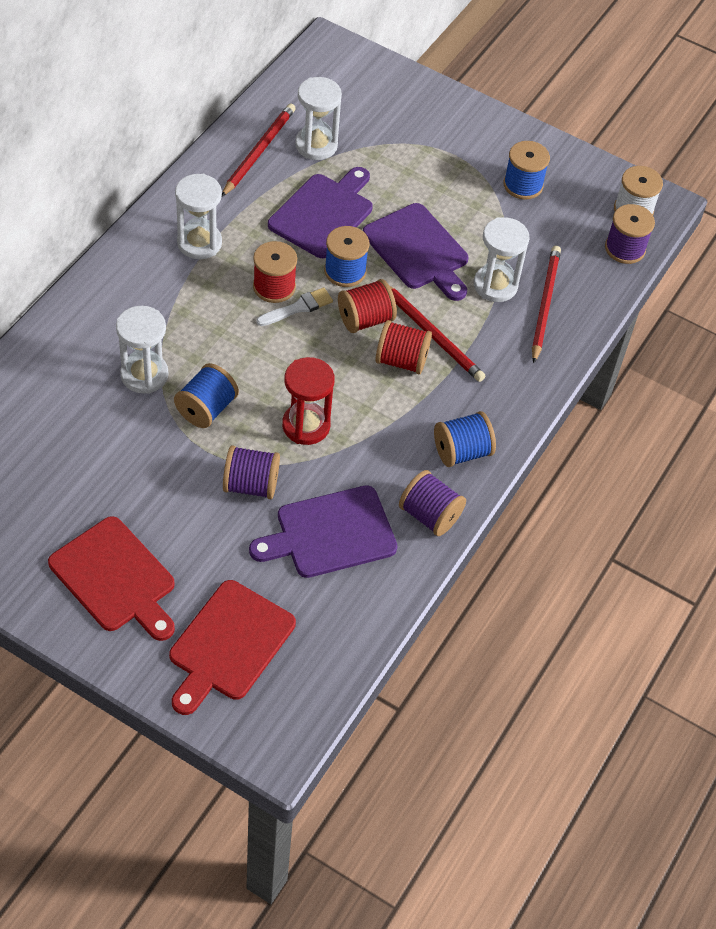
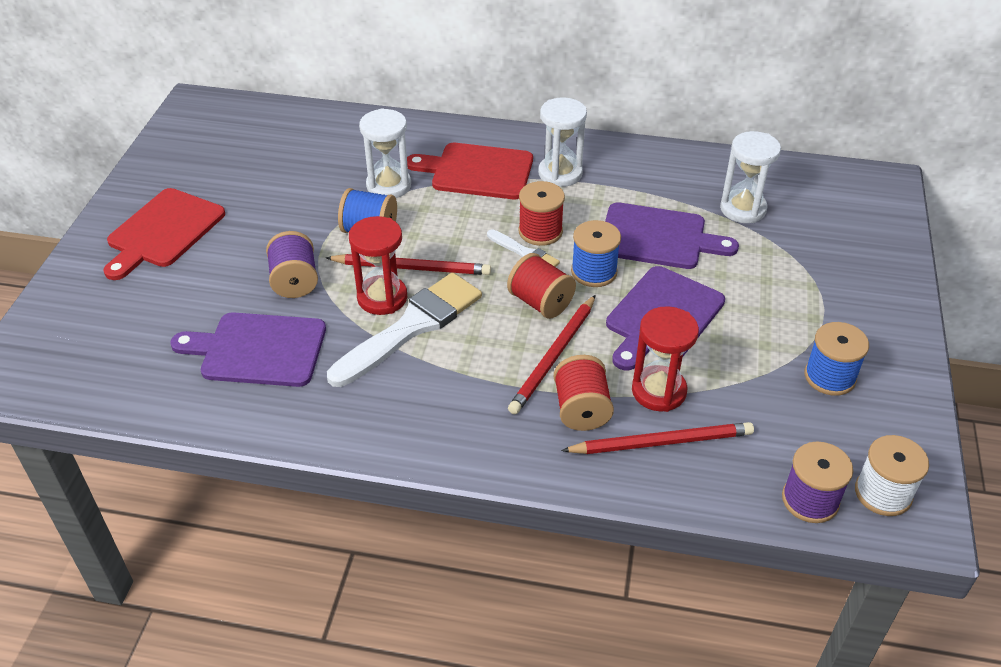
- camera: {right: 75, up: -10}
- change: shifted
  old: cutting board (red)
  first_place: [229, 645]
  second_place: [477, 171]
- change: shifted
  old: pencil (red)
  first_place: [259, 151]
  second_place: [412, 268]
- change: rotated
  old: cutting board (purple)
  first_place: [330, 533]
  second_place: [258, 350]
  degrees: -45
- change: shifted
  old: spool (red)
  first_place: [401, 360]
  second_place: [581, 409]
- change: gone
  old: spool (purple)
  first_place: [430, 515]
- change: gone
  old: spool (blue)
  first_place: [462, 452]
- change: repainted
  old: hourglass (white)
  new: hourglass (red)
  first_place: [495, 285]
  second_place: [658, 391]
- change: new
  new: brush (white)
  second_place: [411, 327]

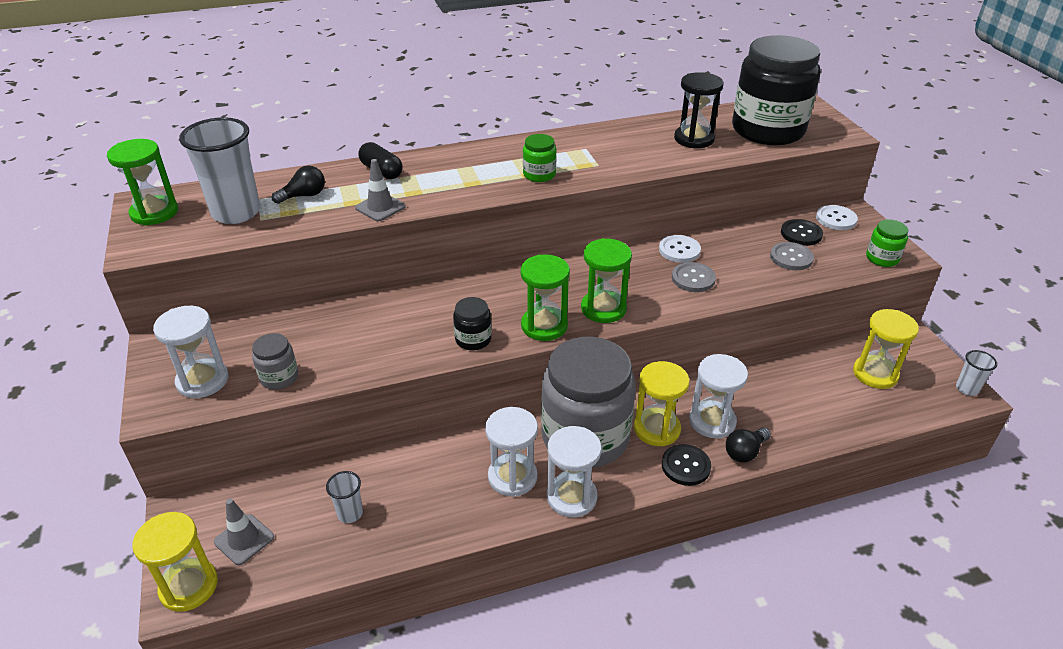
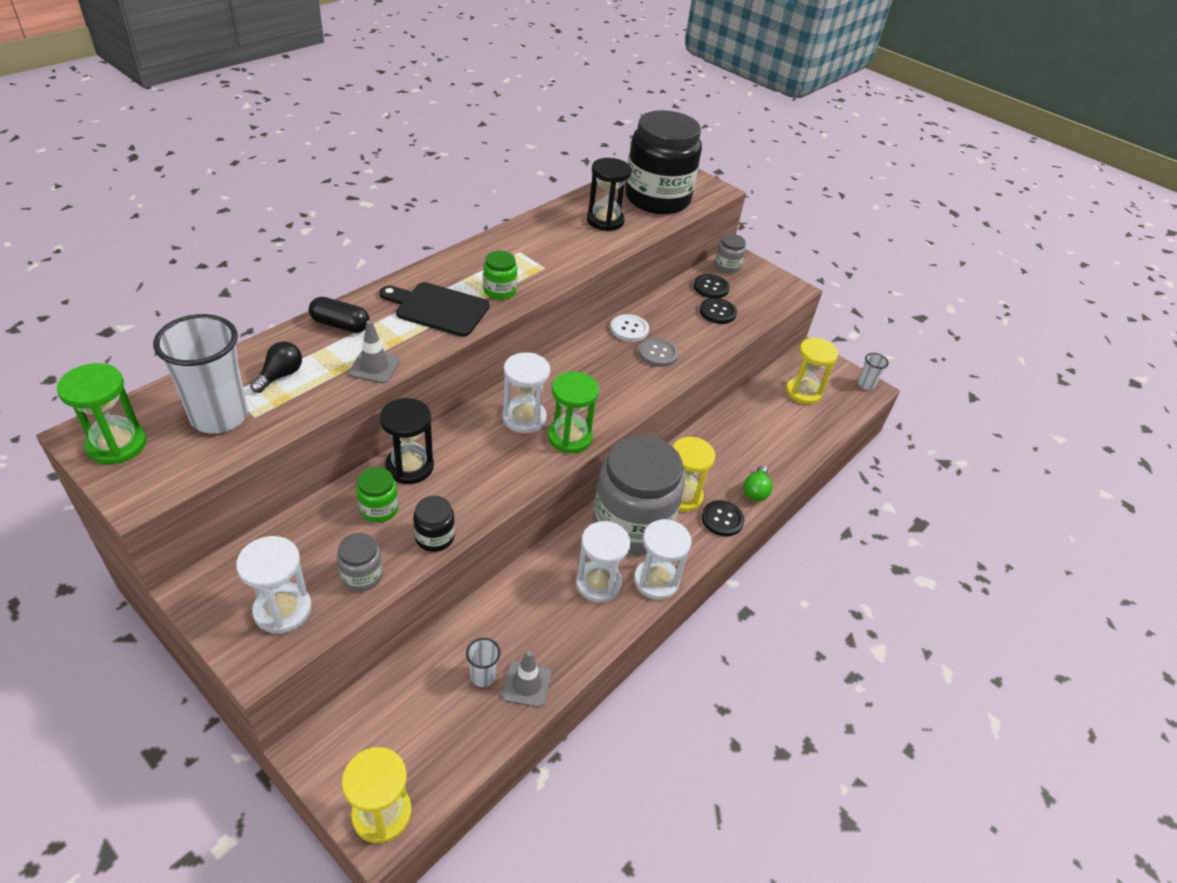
- camera: {right: -35, up: 5}
- change: shifted
  old: traffic cone (grey)
  first_place: [244, 539]
  second_place: [526, 684]
- change: shifted
  old: jar (black)
  first_place: [473, 339]
  second_place: [435, 537]
- change: gone
  old: hourglass (green)
  first_place: [603, 309]
- change: shifted
  old: hourglass (white)
  first_place: [712, 421]
  second_place: [524, 418]
- change: repainted
  old: light bulb (black)
  new: light bulb (green)
  first_place: [745, 452]
  second_place: [756, 491]
- change: repainted
  old: button (grey)
  new: button (black)
  first_place: [791, 257]
  second_place: [717, 312]
- change: swapped
  old: button (white)
  new: jar (grey)
  first_place: [836, 219]
  second_place: [727, 267]
- change: shifted
  old: jar (green)
  first_place: [882, 258]
  second_place: [379, 509]
- change: new
  new: cutting board (black)
  second_place: [438, 308]
- change: new
  new: hourglass (black)
  second_place: [409, 467]

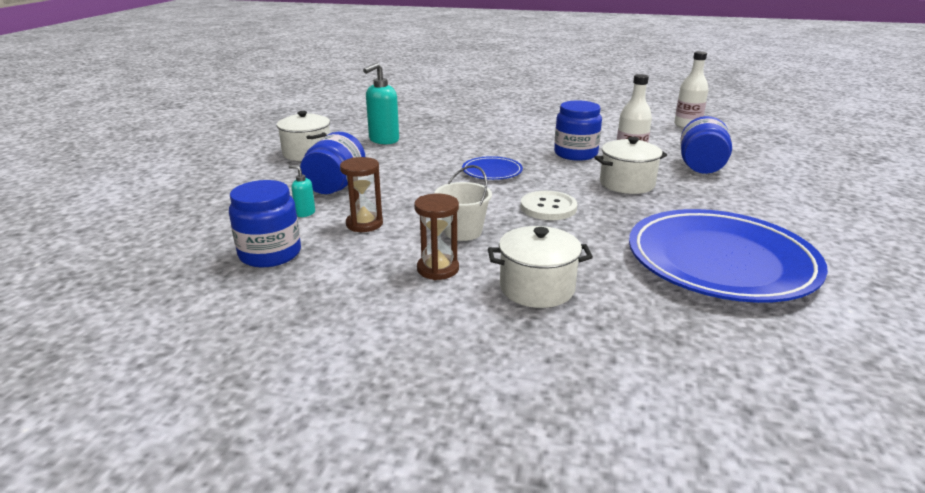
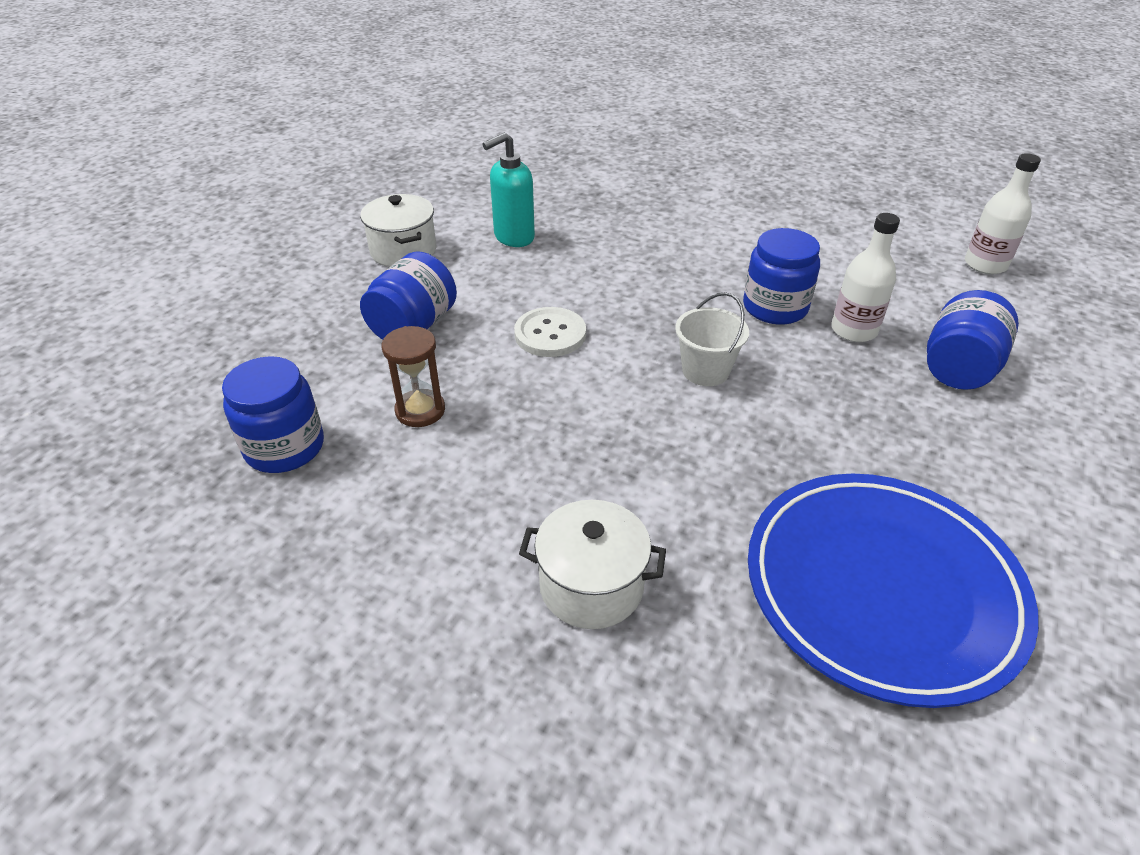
- camera: {right: 15, up: 15}
- change: gone
  old: soap dispenser (turquoise)
  first_place: [305, 213]
- change: gone
  old: hourglass (brown)
  first_place: [438, 269]
- change: shifted
  old: bucket (white)
  first_place: [463, 231]
  second_place: [705, 371]
- change: gone
  old: plate (blue)
  first_place: [492, 171]
- change: shifted
  old: button (white)
  first_place: [548, 207]
  second_place: [550, 334]
- change: gone
  old: pot (white)
  first_place: [627, 184]

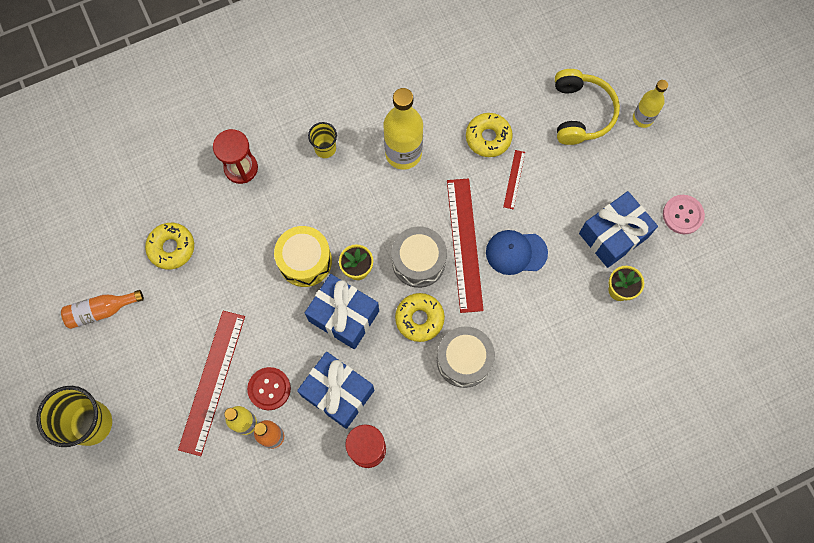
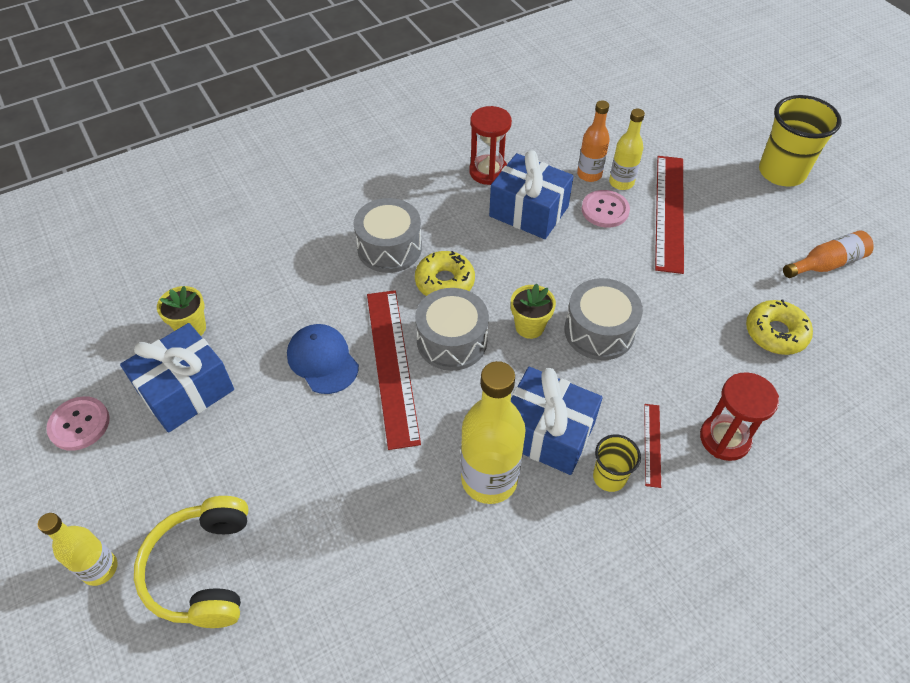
- camera: {right: 175, up: -20}
- change: repainted
  old: button (red)
  new: button (pink)
  first_place: [269, 389]
  second_place: [605, 210]
- change: repainted
  old: drum (yellow)
  new: drum (grey)
  first_place: [305, 261]
  second_place: [599, 331]
- change: shifted
  old: gift (blue)
  first_place: [344, 316]
  second_place: [547, 433]
- change: gone
  old: donut (yellow)
  first_place: [488, 138]
- change: rotated
  old: cap (blue)
  first_place: [516, 252]
  second_place: [322, 360]
  degrees: -120
- change: shifted
  old: ruler (red)
  first_place: [514, 179]
  second_place: [652, 444]

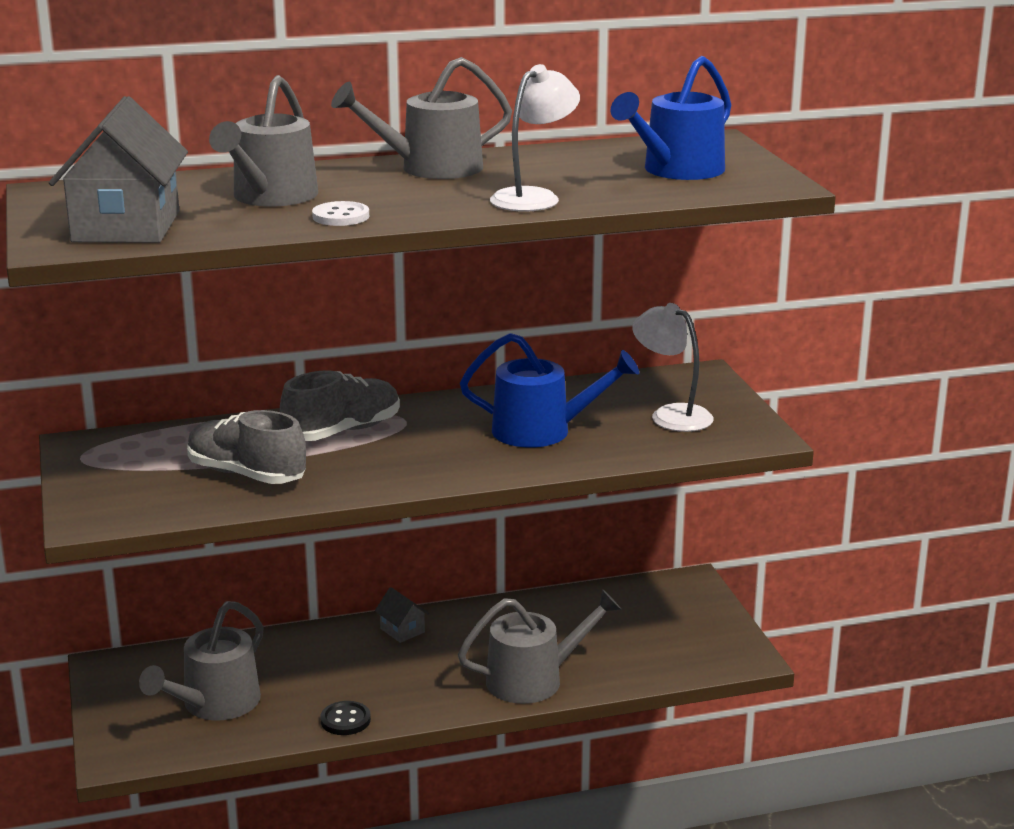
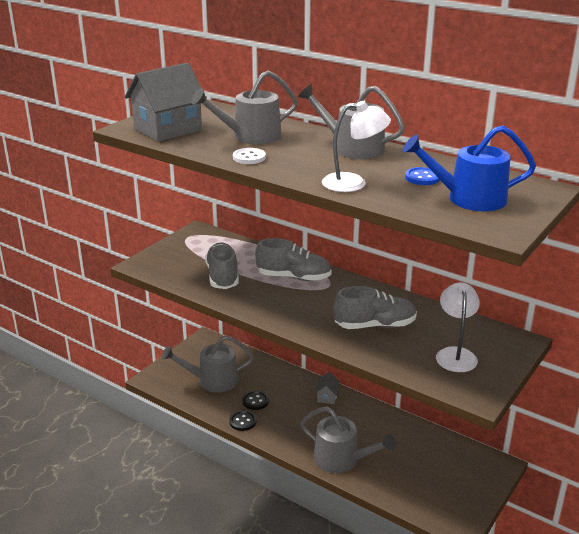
- camera: {right: 50, up: 5}
- change: swapped
  old: watering can (blue)
  new: shoe (grey)
  first_place: [541, 431]
  second_place: [375, 325]
- change: new
  new: button (black)
  second_place: [255, 401]
- change: new
  new: button (blue)
  second_place: [422, 178]

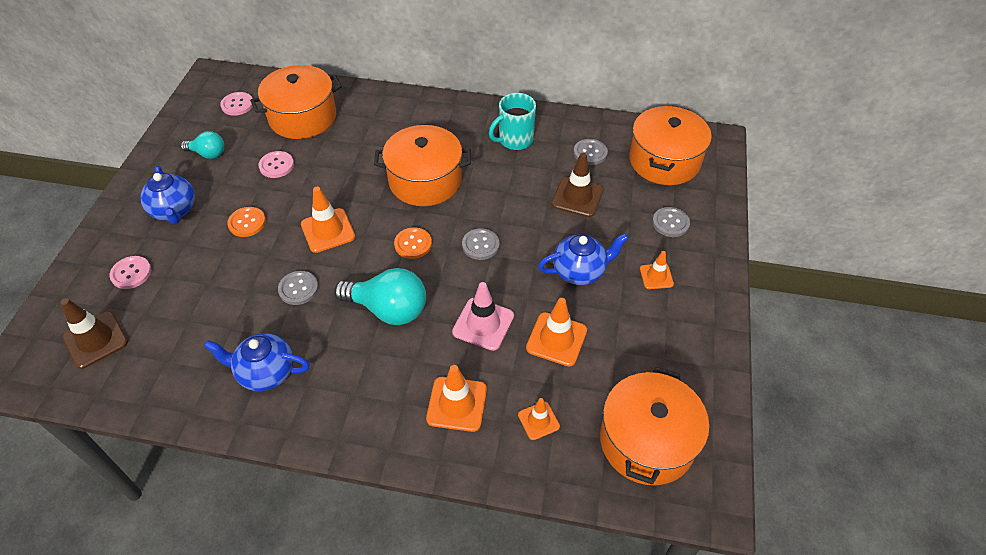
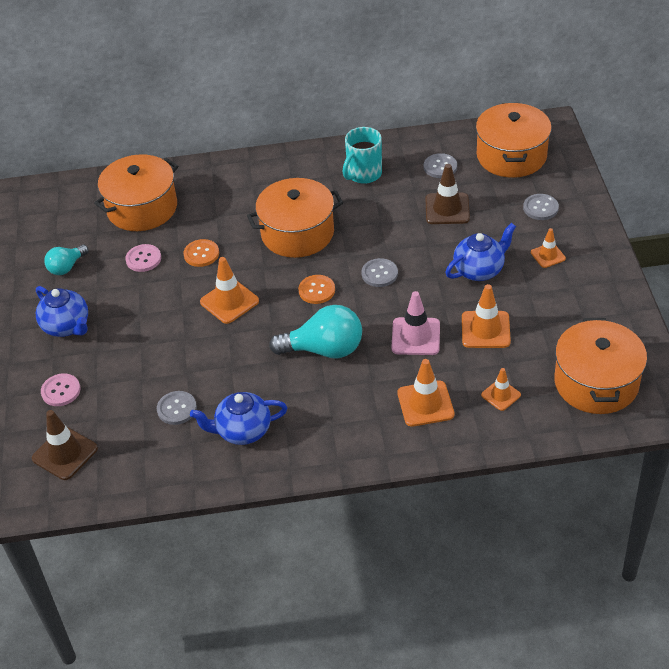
- camera: {right: -15, up: -5}
- change: rotated
  old: light bulb (turquoise)
  first_place: [208, 154]
  second_place: [66, 267]
  degrees: 135
- change: gone
  old: button (pink)
  first_place: [237, 105]
- change: shifted
  old: button (orange)
  first_place: [247, 223]
  second_place: [201, 254]
- change: shifted
  old: button (grey)
  first_place: [298, 289]
  second_place: [177, 409]

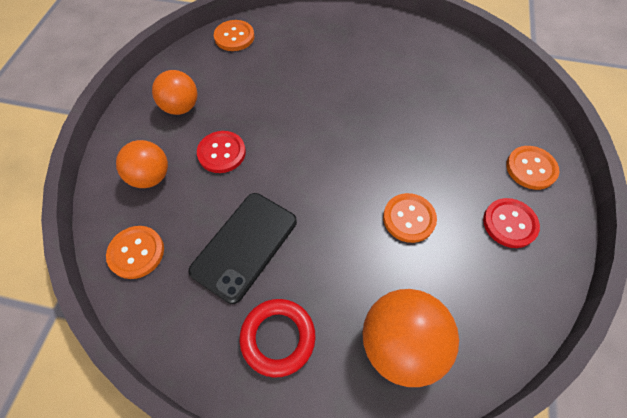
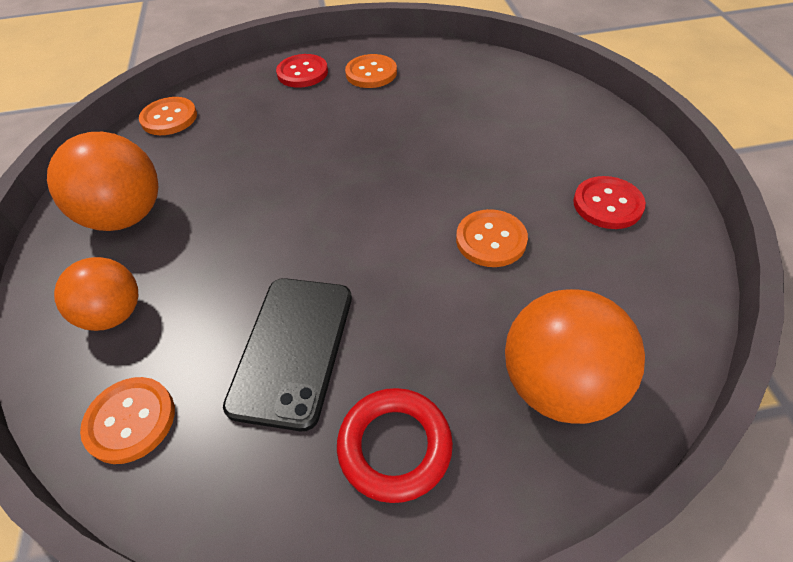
- camera: {right: -20, up: -10}
- change: scaled
  old: ball (orange)
  first_place: [181, 107]
  second_place: [126, 216]
  factor: 1.52
- change: shifted
  old: button (red)
  first_place: [221, 153]
  second_place: [302, 73]
- change: shifted
  old: button (orange)
  first_place: [531, 168]
  second_place: [371, 73]

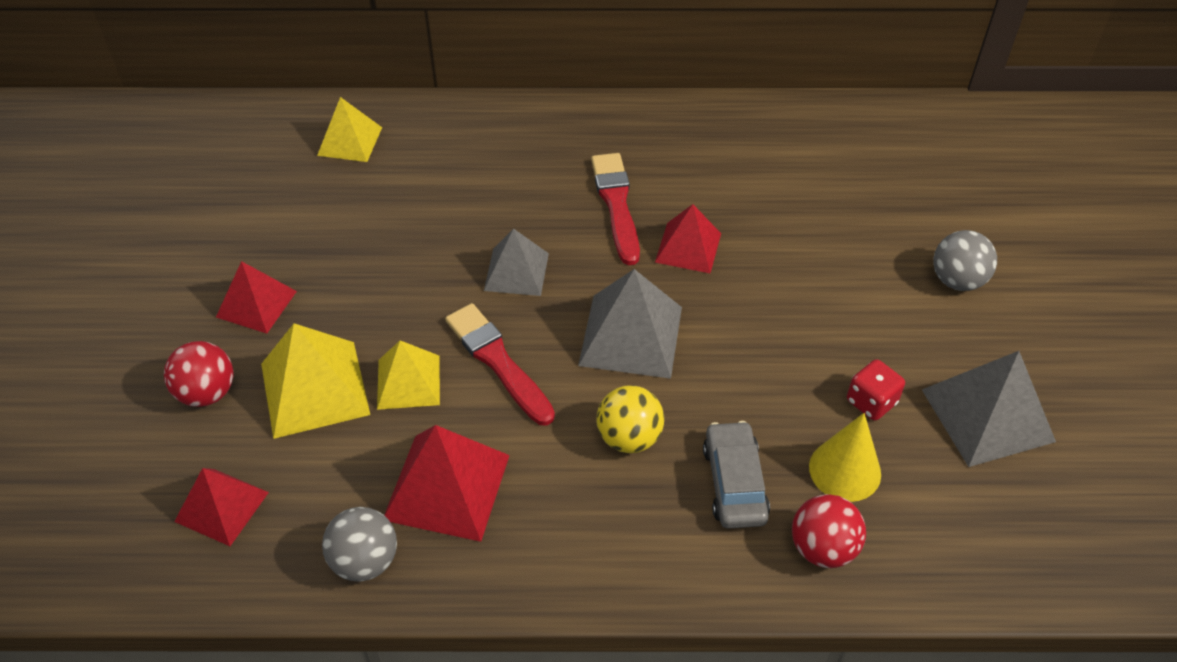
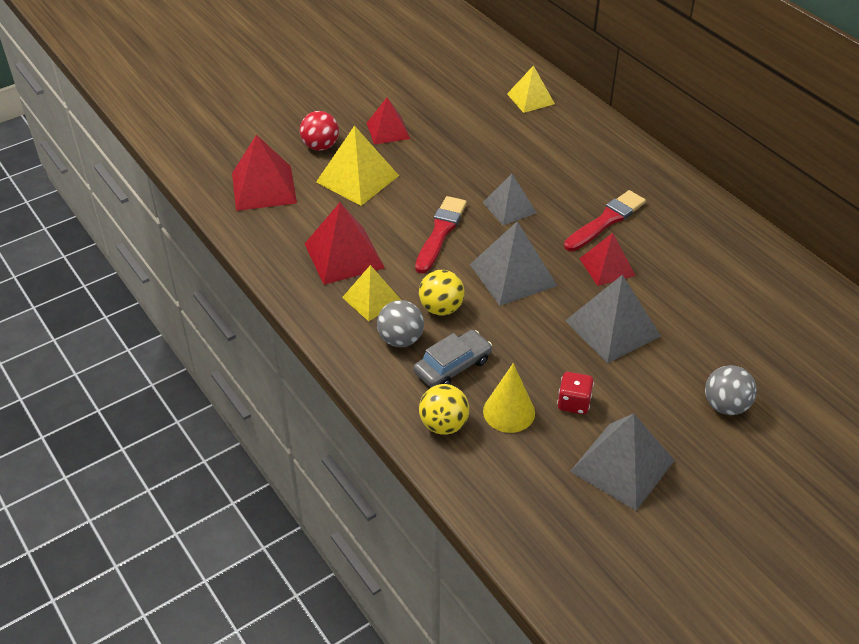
- camera: {right: 55, up: -5}
- change: scaled
  old: pyramid (red)
  first_place: [222, 507]
  second_place: [263, 188]
  factor: 1.53
- change: shifted
  old: ball (grey)
  first_place: [365, 561]
  second_place: [400, 339]
- change: shifted
  old: pyramid (yellow)
  first_place: [408, 382]
  second_place: [372, 299]
- change: repainted
  old: ball (red)
  new: ball (yellow)
  first_place: [822, 548]
  second_place: [443, 424]
- change: new
  new: pyramid (grey)
  second_place: [613, 328]

